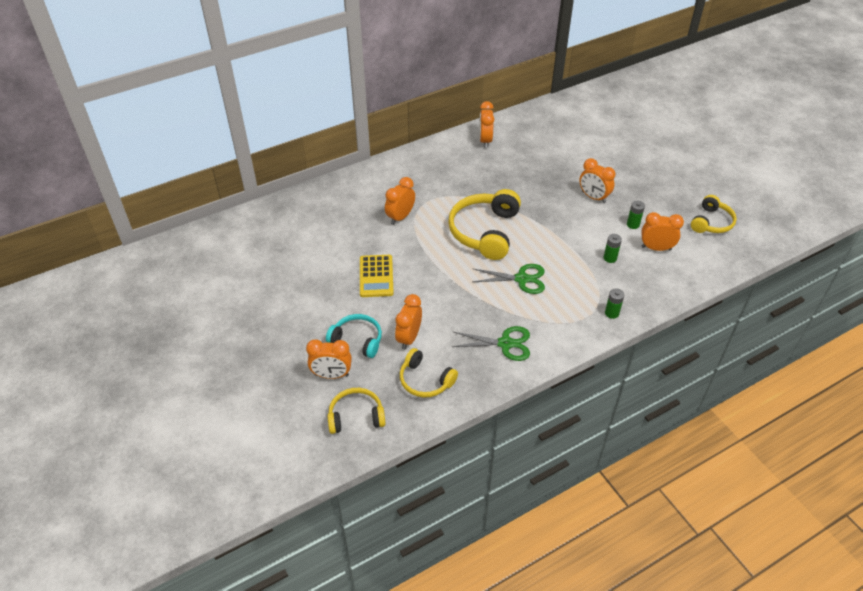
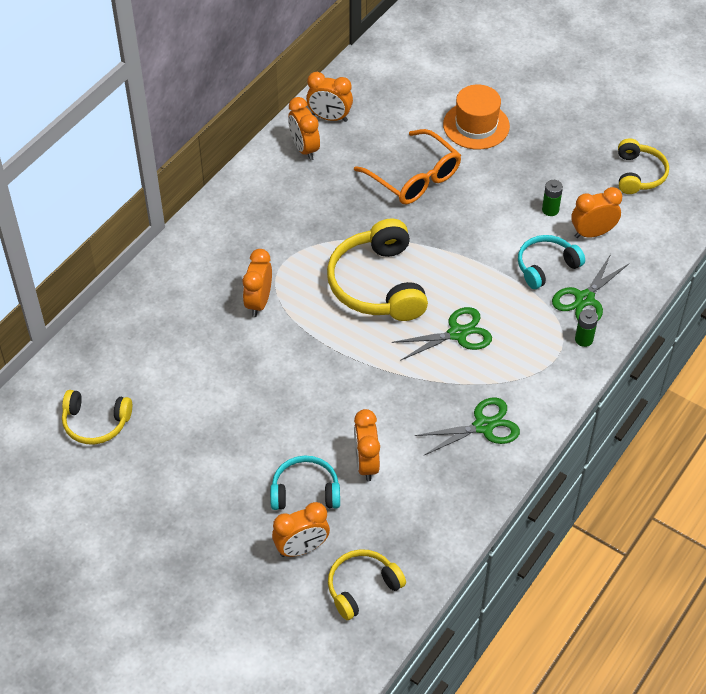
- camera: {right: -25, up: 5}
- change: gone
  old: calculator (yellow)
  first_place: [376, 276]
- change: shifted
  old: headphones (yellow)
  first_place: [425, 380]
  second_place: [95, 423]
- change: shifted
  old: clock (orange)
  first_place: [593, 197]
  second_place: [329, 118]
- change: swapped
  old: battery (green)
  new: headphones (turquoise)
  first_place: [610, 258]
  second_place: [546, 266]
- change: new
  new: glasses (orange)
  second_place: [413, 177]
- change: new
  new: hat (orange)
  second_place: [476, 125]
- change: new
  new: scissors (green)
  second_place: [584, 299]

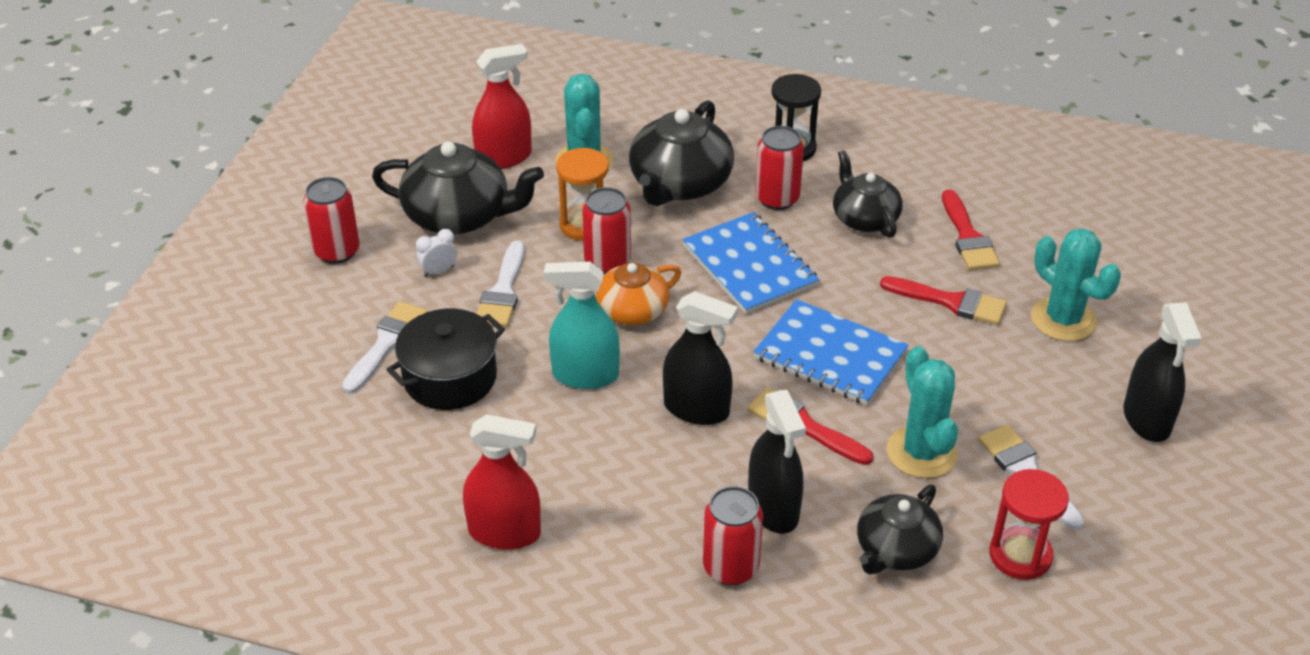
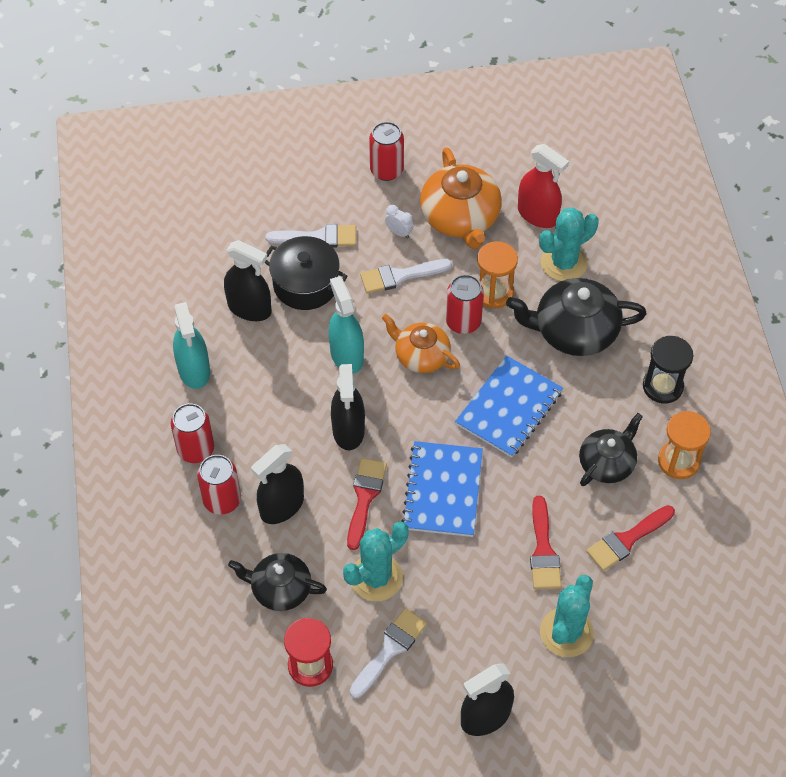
- camera: {right: 65, up: 15}
- change: repainted
  old: teapot (black)
  new: teapot (orange)
  first_place: [459, 215]
  second_place: [460, 218]
- change: repainted
  old: spray bottle (red)
  new: spray bottle (turquoise)
  first_place: [504, 532]
  second_place: [194, 370]
- change: shifted
  old: can (red)
  first_place: [777, 198]
  second_place: [196, 449]
- change: new
  new: spray bottle (black)
  second_place: [249, 308]
- change: new
  new: hourglass (orange)
  second_place: [678, 461]

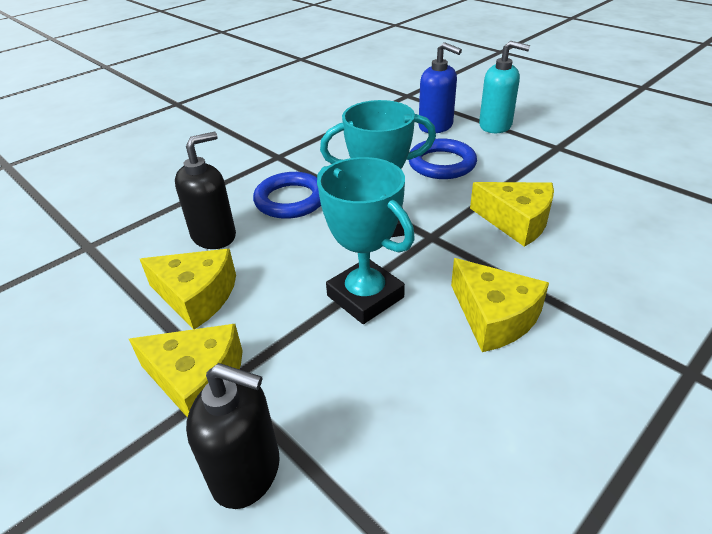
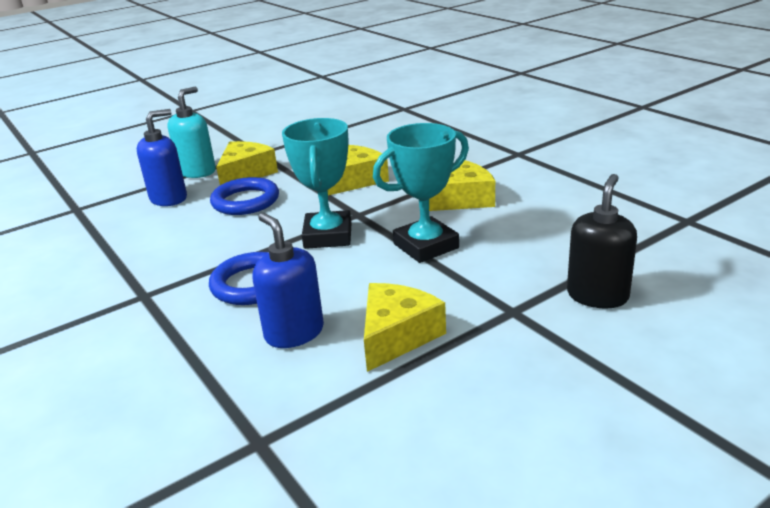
- camera: {right: -80, up: -10}
- change: shifted
  old: cheese (yellow)
  first_place: [197, 380]
  second_place: [245, 174]
- change: repainted
  old: soap dispenser (black)
  new: soap dispenser (blue)
  first_place: [214, 236]
  second_place: [294, 333]

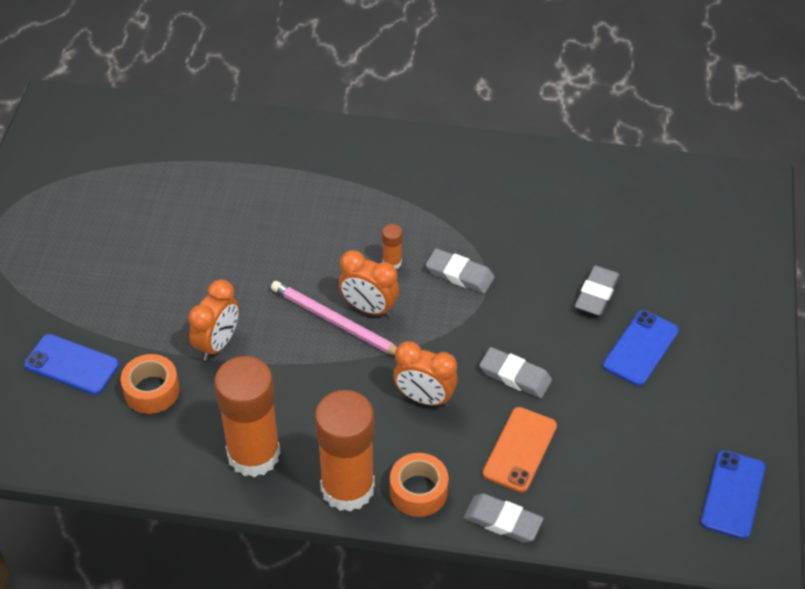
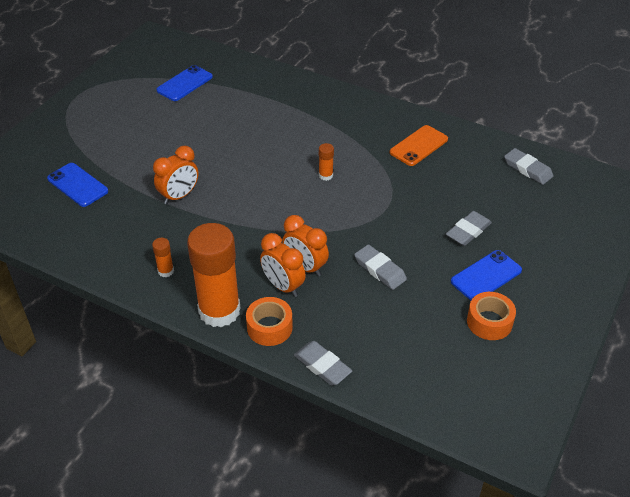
- camera: {right: 20, up: -5}
- change: shifted
  old: tape (orange)
  first_place: [151, 391]
  second_place: [489, 322]
- change: scaled
  old: glue stick (orange)
  first_place: [253, 454]
  second_place: [165, 271]
  factor: 0.4
- change: gone
  old: pencil (pink)
  first_place: [336, 322]
- change: shifted
  old: clock (orange)
  first_place: [369, 308]
  second_place: [283, 286]
- change: shifted
  old: eraser (grey)
  first_place: [459, 274]
  second_place: [527, 169]
- change: shifted
  old: phone (orange)
  first_place: [519, 449]
  second_place: [418, 146]
- change: shifted
  old: phone (blue)
  first_place: [733, 494]
  second_place: [185, 84]

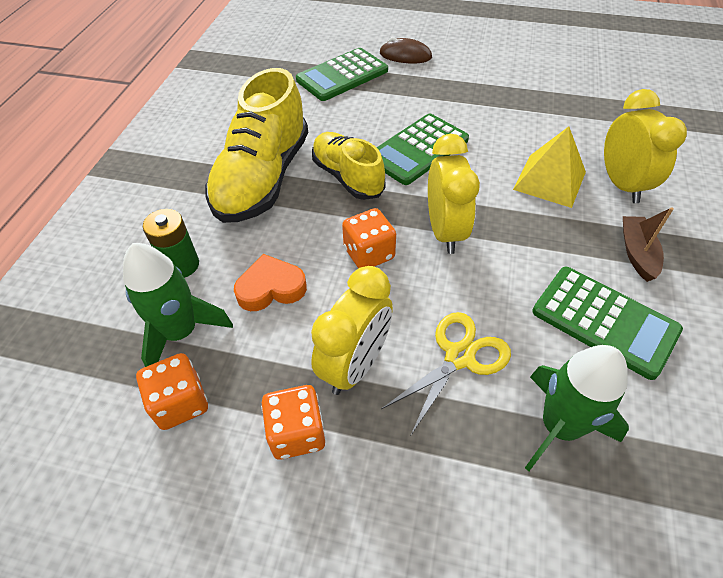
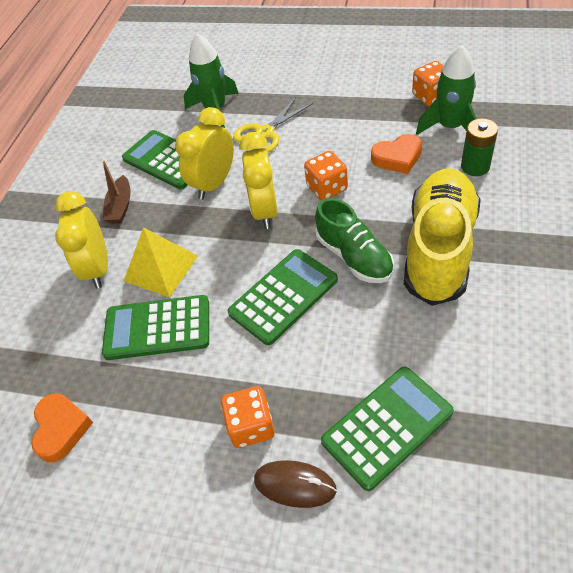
- camera: {right: -175, up: 0}
- change: shifted
  old: dice (orange)
  first_place: [297, 433]
  second_place: [251, 426]
- change: shifted
  old: clock (yellow)
  first_place: [355, 365]
  second_place: [214, 184]
- change: repainted
  old: shoe (yellow)
  new: shoe (green)
  first_place: [347, 177]
  second_place: [354, 257]
- change: new
  new: heart (orange)
  second_place: [61, 429]
- change: new
  new: calculator (green)
  second_place: [157, 328]

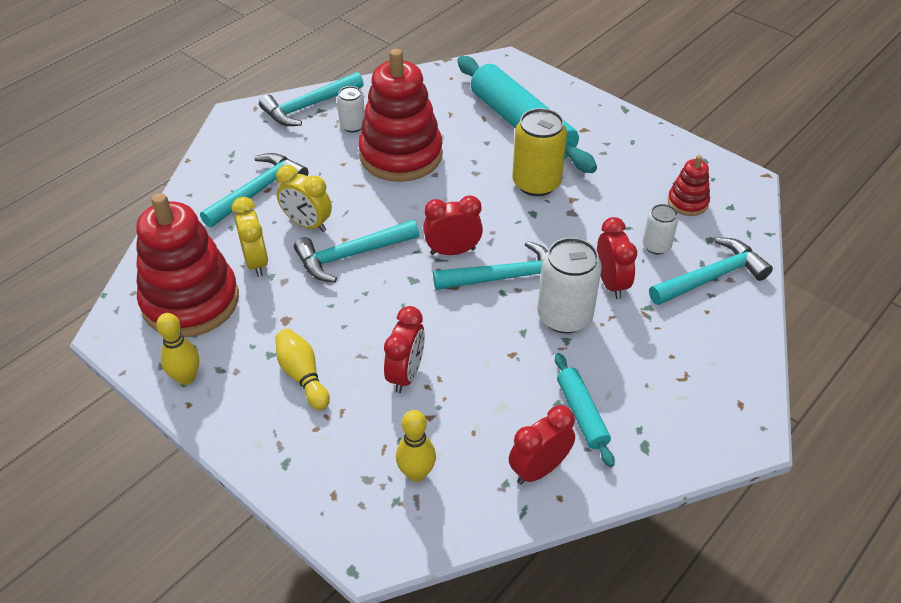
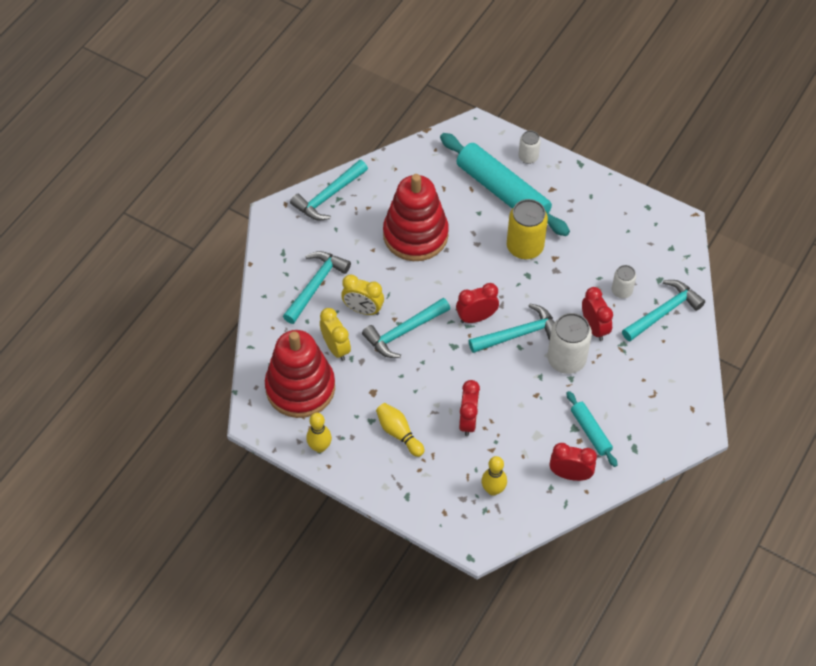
- camera: {right: -10, up: 10}
- change: shifted
  old: can (white)
  first_place: [352, 126]
  second_place: [528, 157]
- change: rotated
  old: clock (red)
  first_place: [539, 469]
  second_place: [570, 474]
  degrees: 60
- change: gone
  old: stacking toy (red)
  first_place: [687, 202]

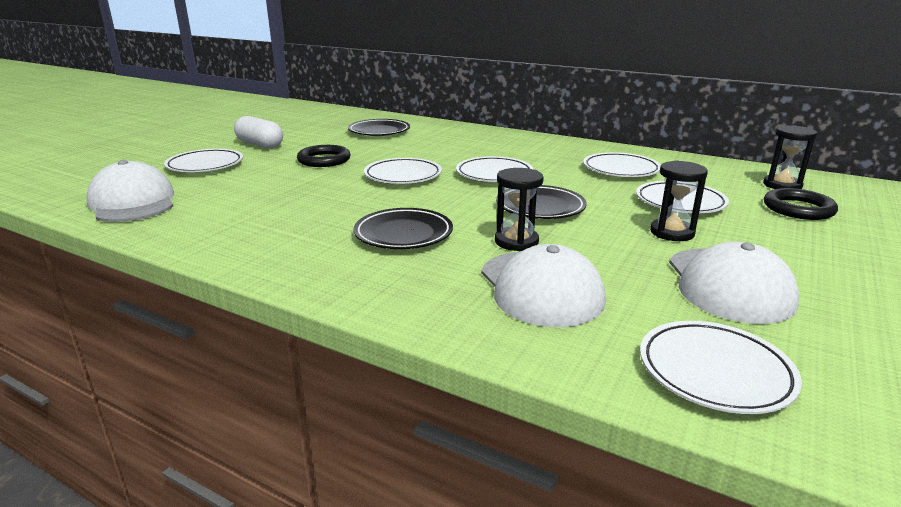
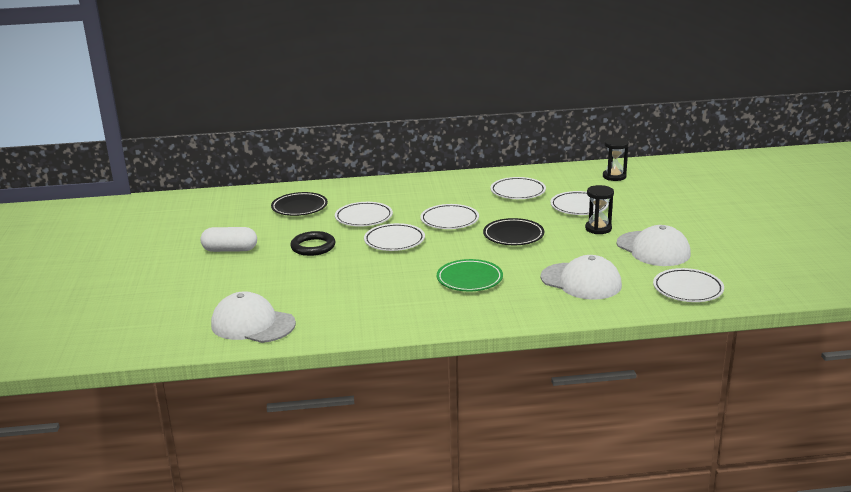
- camera: {right: -35, up: 0}
- change: shifted
  old: plate (white)
  first_place: [205, 165]
  second_place: [364, 218]
- change: repainted
  old: plate (black)
  new: plate (green)
  first_place: [403, 234]
  second_place: [469, 279]
- change: gone
  old: hourglass (black)
  first_place: [516, 241]
- change: gone
  old: ring (black)
  first_place: [798, 209]

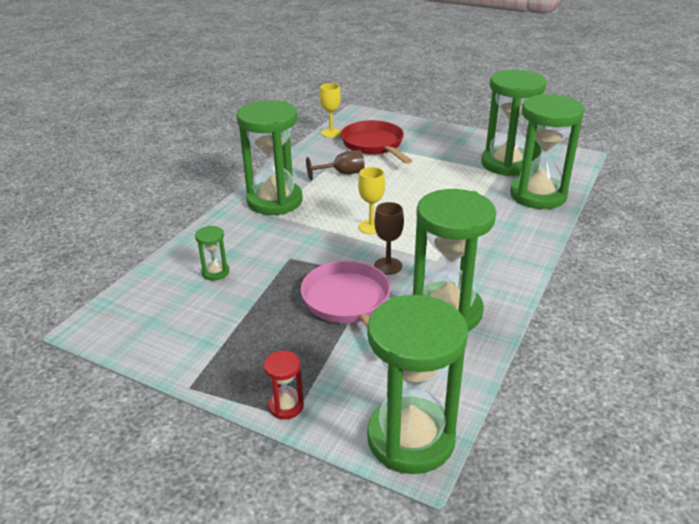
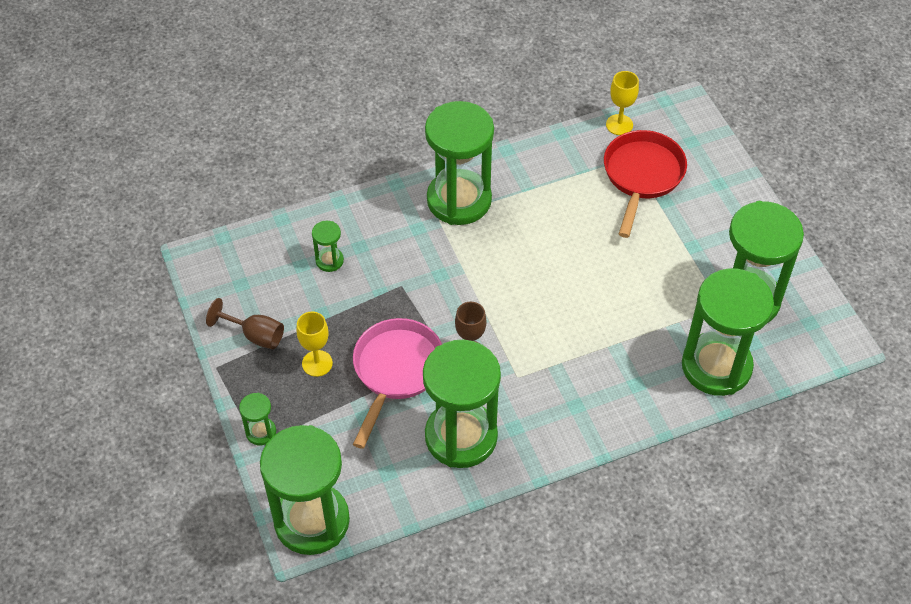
- camera: {right: 40, up: 20}
- change: repainted
  old: hourglass (red)
  new: hourglass (green)
  first_place: [286, 406]
  second_place: [261, 432]
- change: shifted
  old: goblet (brown)
  first_place: [342, 173]
  second_place: [255, 335]
- change: shifted
  old: goblet (yellow)
  first_place: [371, 227]
  second_place: [317, 363]

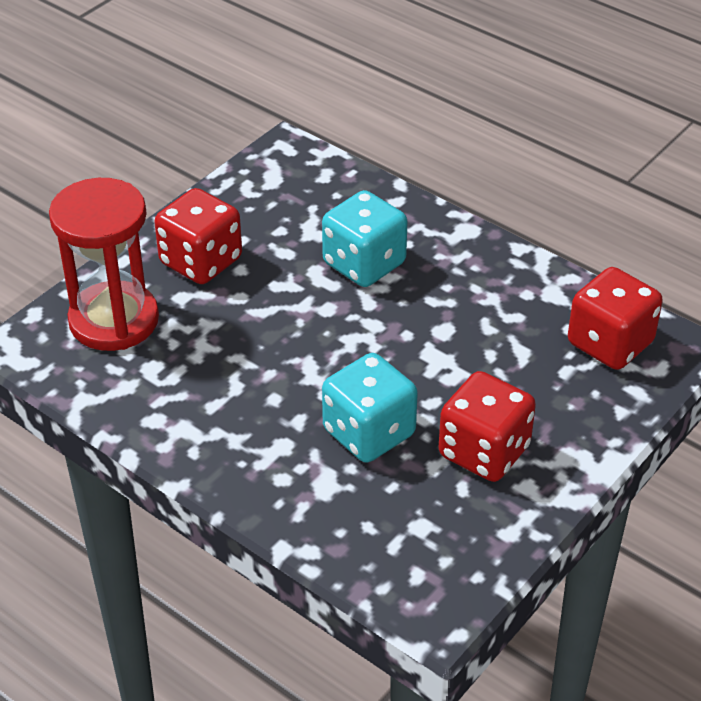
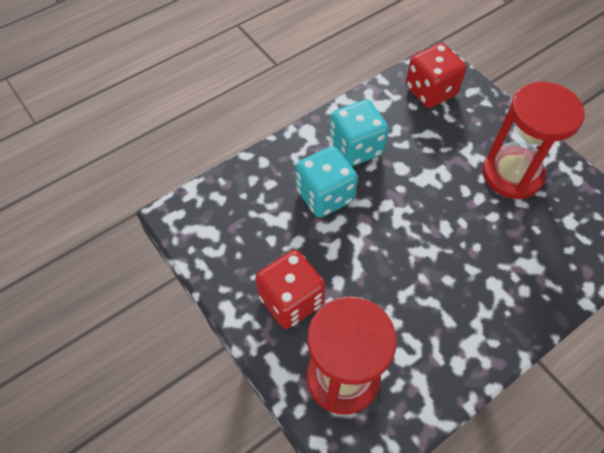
- camera: {right: -75, up: 15}
- change: shifted
  old: dice (turquoise)
  first_place: [369, 433]
  second_place: [356, 148]
- change: swapped
  old: dice (red)
  new: hourglass (red)
  first_place: [484, 452]
  second_place: [512, 174]

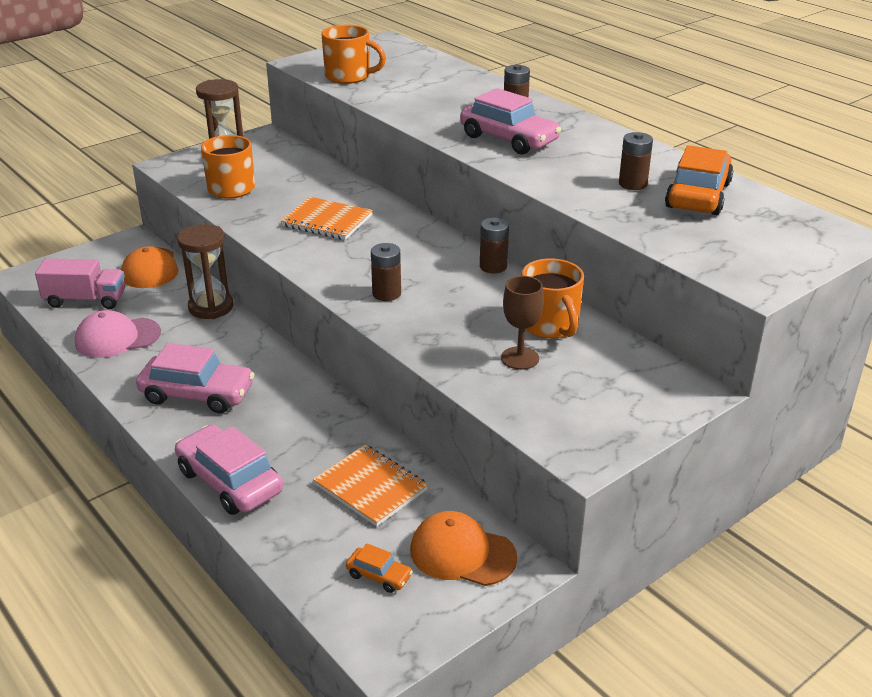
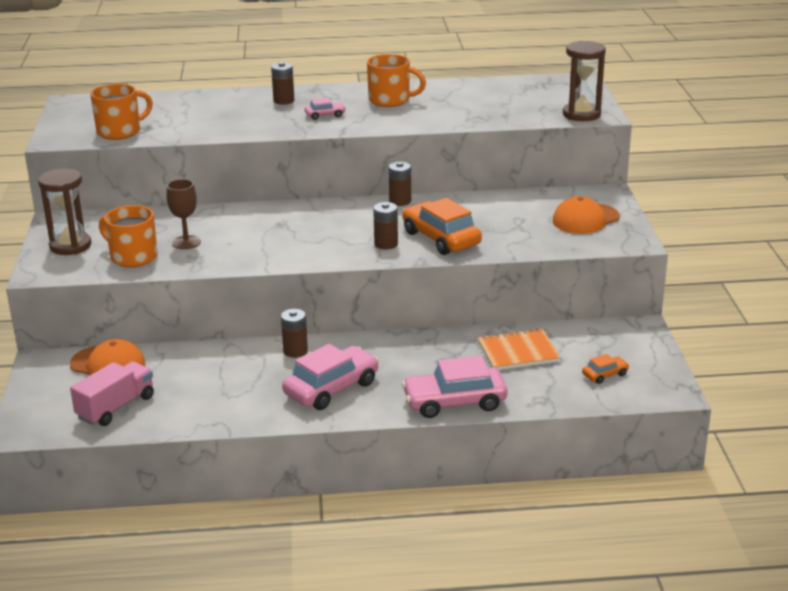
- camera: {right: -55, up: -5}
- change: gone
  old: cap (pink)
  first_place: [117, 338]
- change: shifted
  old: hourglass (brown)
  first_place: [211, 307]
  second_place: [581, 114]
- change: gone
  old: notebook (orange)
  first_place: [327, 221]
- change: shifted
  old: cap (orange)
  first_place: [462, 553]
  second_place: [585, 219]
- change: scaled
  old: car (pink)
  first_place: [509, 139]
  second_place: [325, 115]
  factor: 0.48
- change: shifted
  old: goblet (brown)
  first_place: [520, 358]
  second_place: [186, 242]
- change: shifted
  old: mug (orange)
  first_place: [550, 325]
  second_place: [390, 100]
- change: shifted
  old: battery (brown)
  first_place: [632, 184]
  second_place: [295, 351]
- change: shifted
  old: car (orange)
  first_place: [697, 195]
  second_place: [441, 238]

